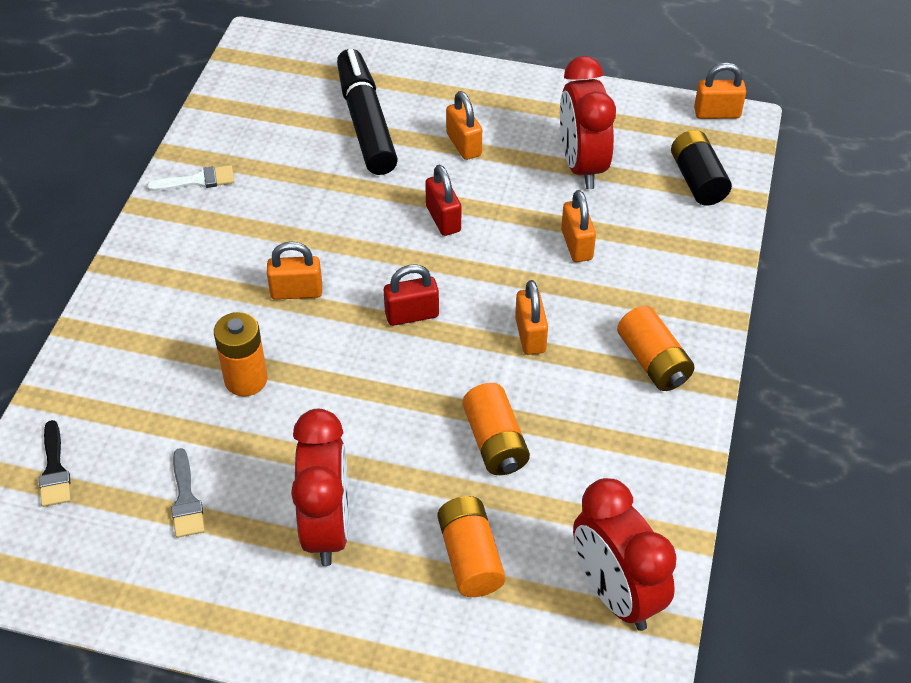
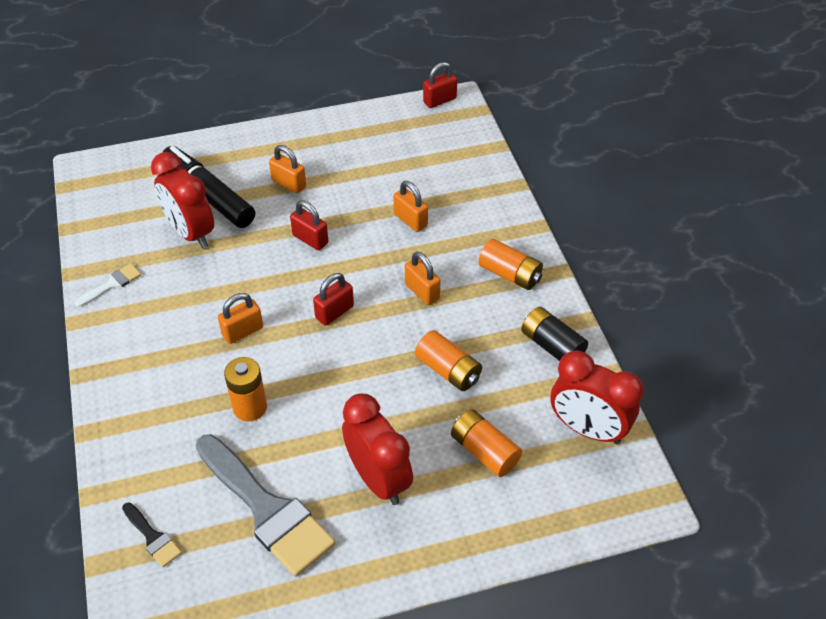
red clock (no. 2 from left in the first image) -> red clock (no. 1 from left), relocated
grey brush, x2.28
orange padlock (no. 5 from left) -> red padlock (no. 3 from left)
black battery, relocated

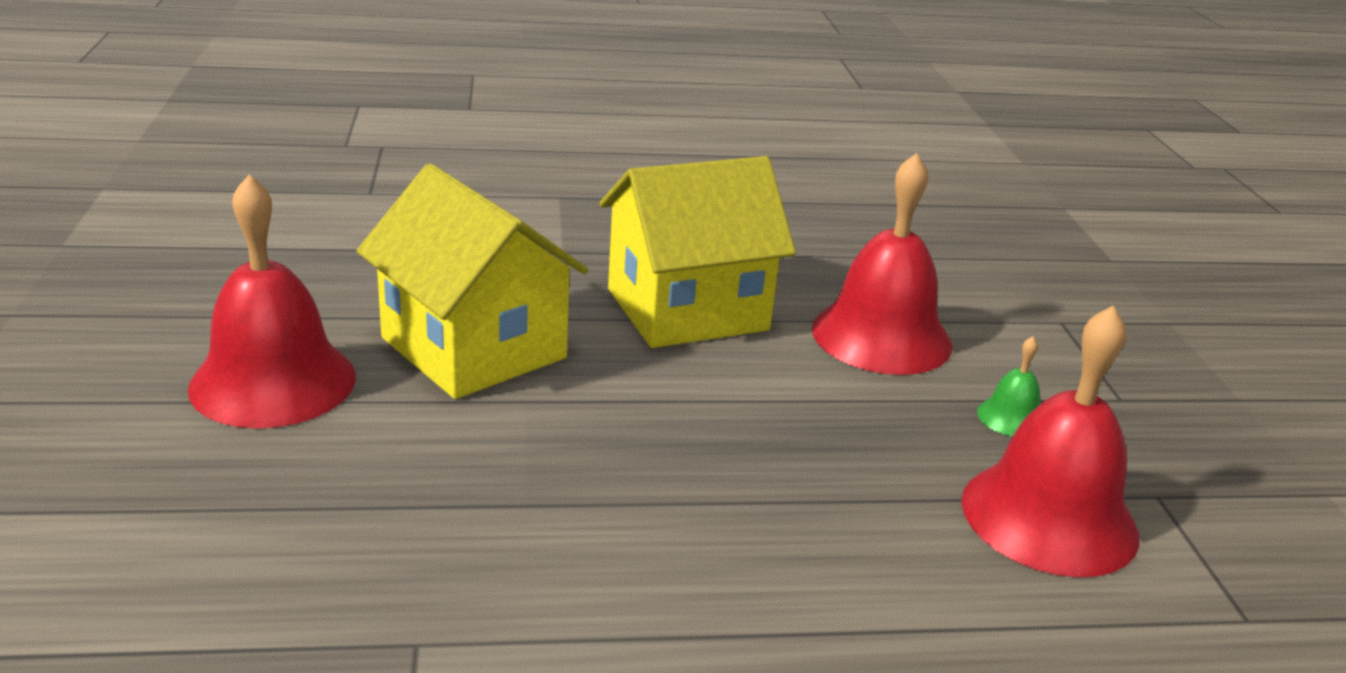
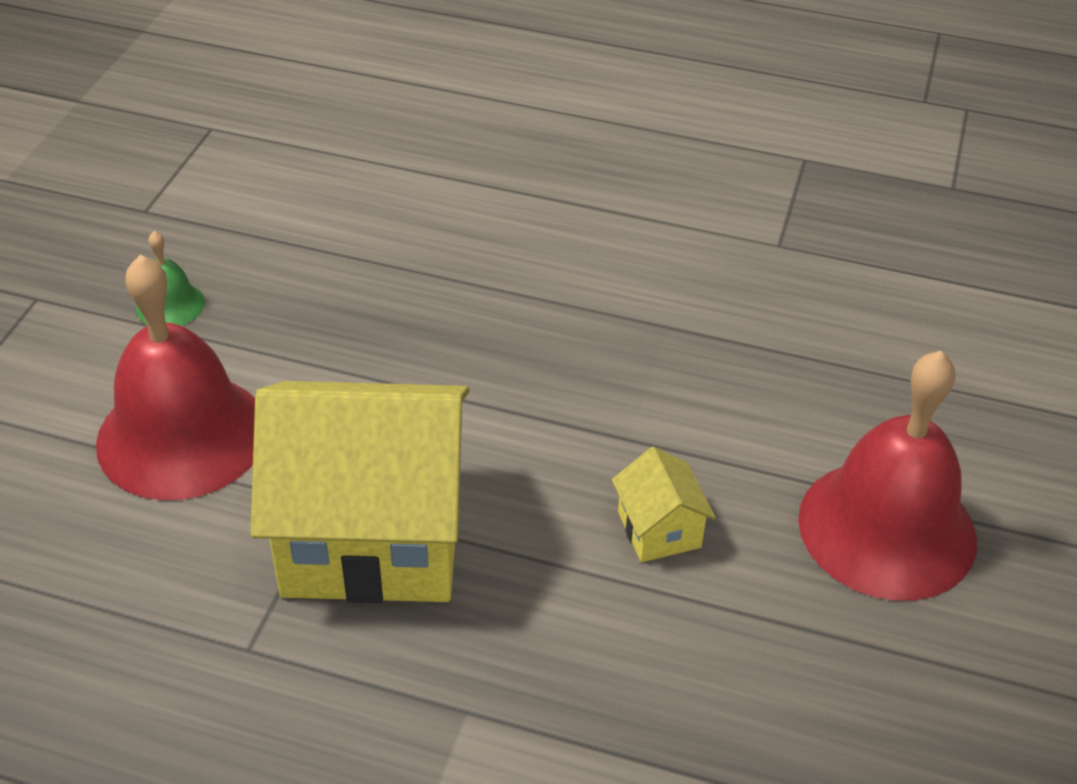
yellow house (no. 1 from left in the first image) -> yellow house (no. 2 from left), x0.41
red bell (no. 3 from left) -> none

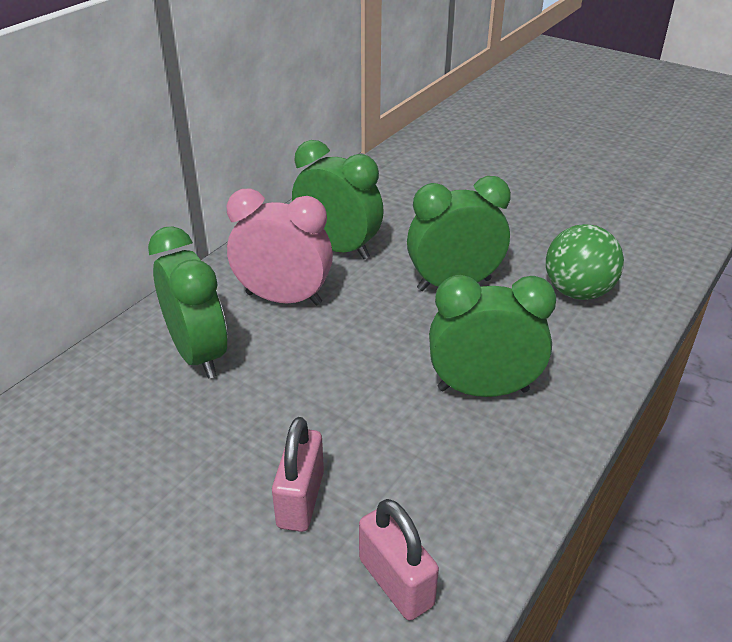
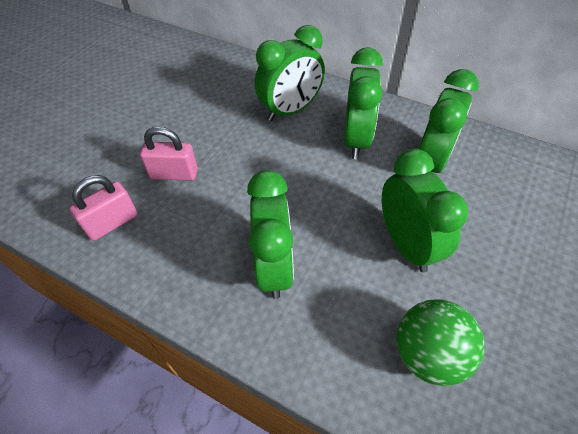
pink clock -> green clock (no. 3 from left)

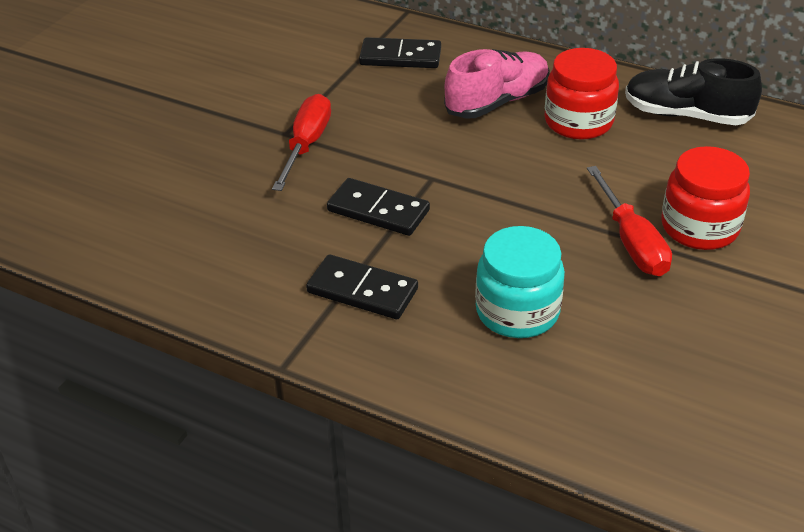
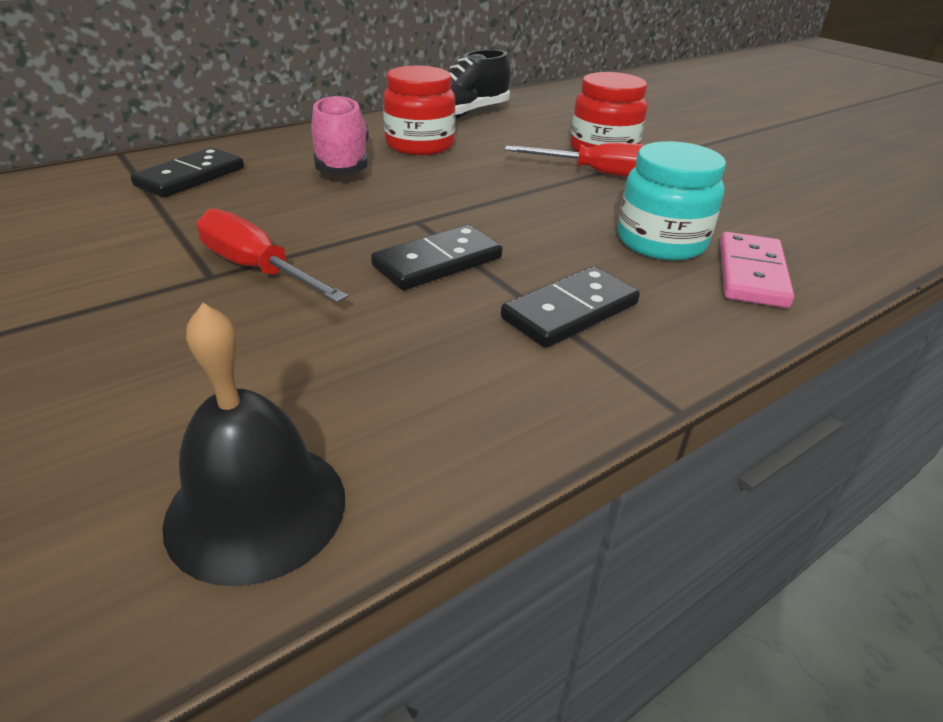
none -> black bell
none -> pink domino

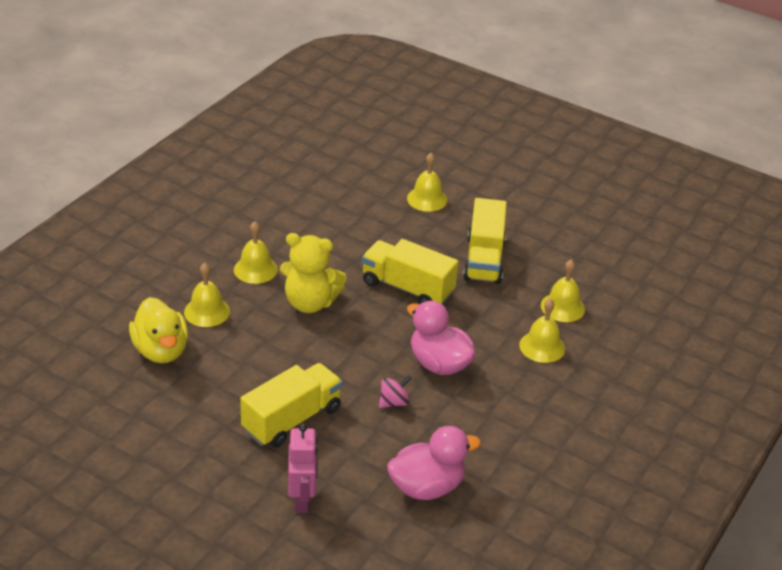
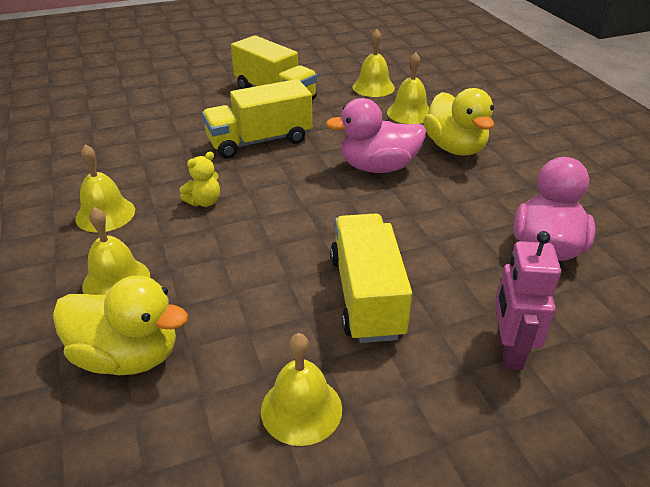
yellow teddy bear, x0.50
yellow bell (no. 3 from left), relocated
none -> yellow duck (no. 2 from left)
pink robot, 120 degrees counterclockwise
pink spinning top -> none

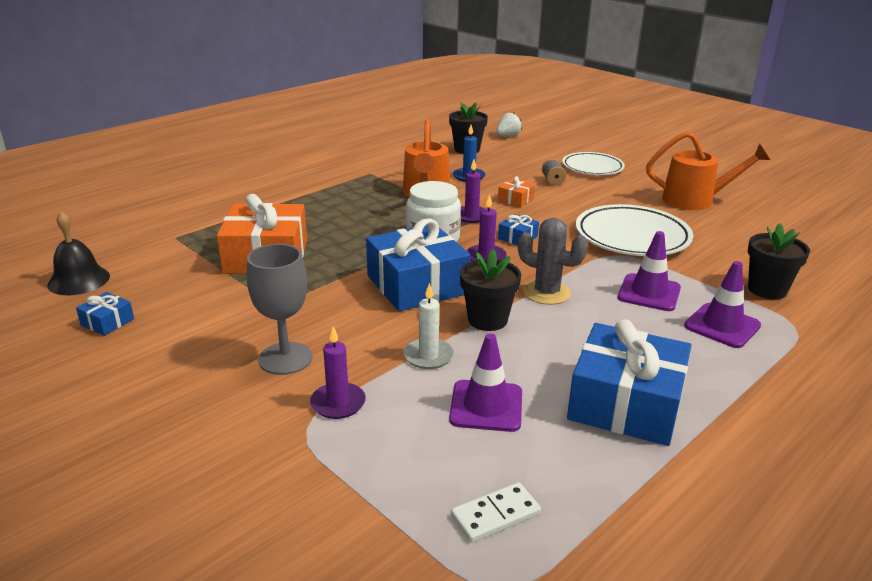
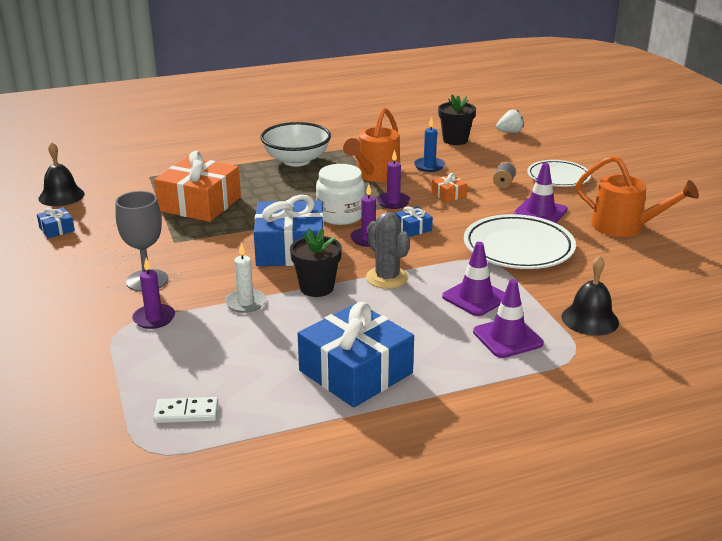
none -> white bowl
purple traffic cone (no. 1 from left in the first image) -> purple traffic cone (no. 3 from left), relocated
black flower pot (no. 3 from left) -> black bell (no. 2 from left)

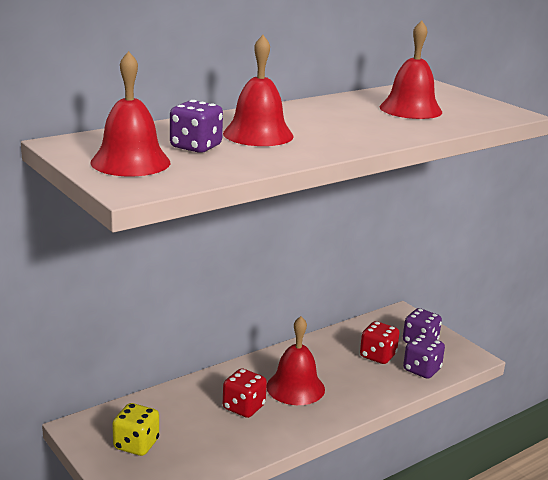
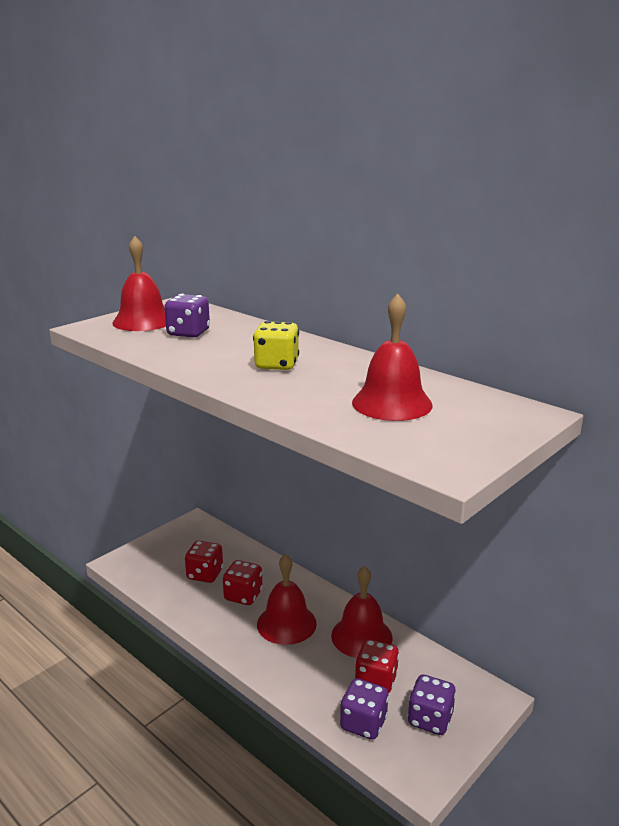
none -> red dice (no. 1 from left)
yellow dice, relocated
red bell (no. 2 from left in the first image) -> red bell (no. 3 from left), relocated

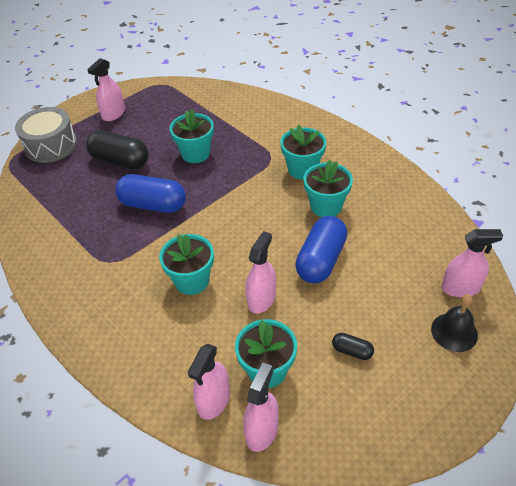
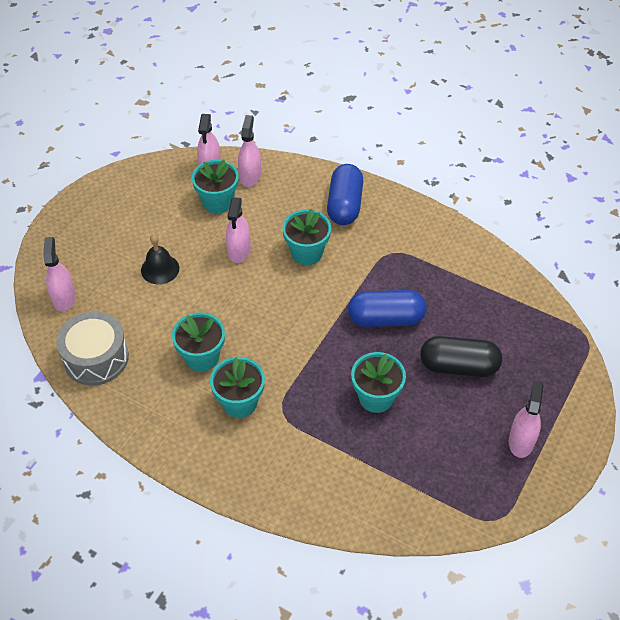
pink spray bottle (no. 5 from left in the first image) -> pink spray bottle (no. 1 from left), 105 degrees clockwise
grey drum, relocated
black bell, relocated
blue capsule (no. 2 from left in the first image) -> blue capsule (no. 1 from left), relocated
black capsule (no. 2 from left) -> none

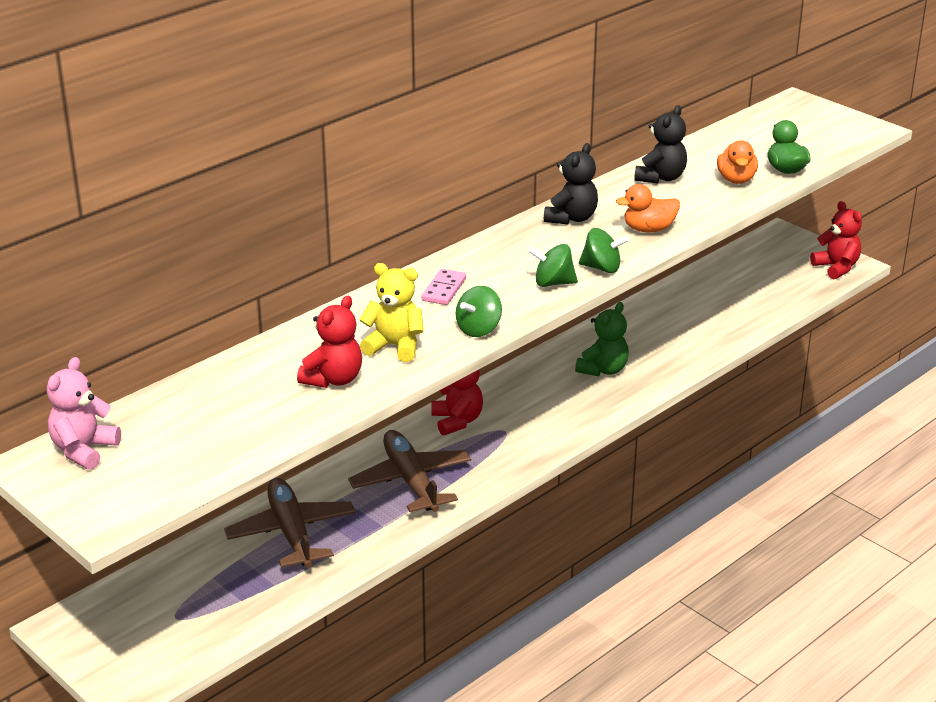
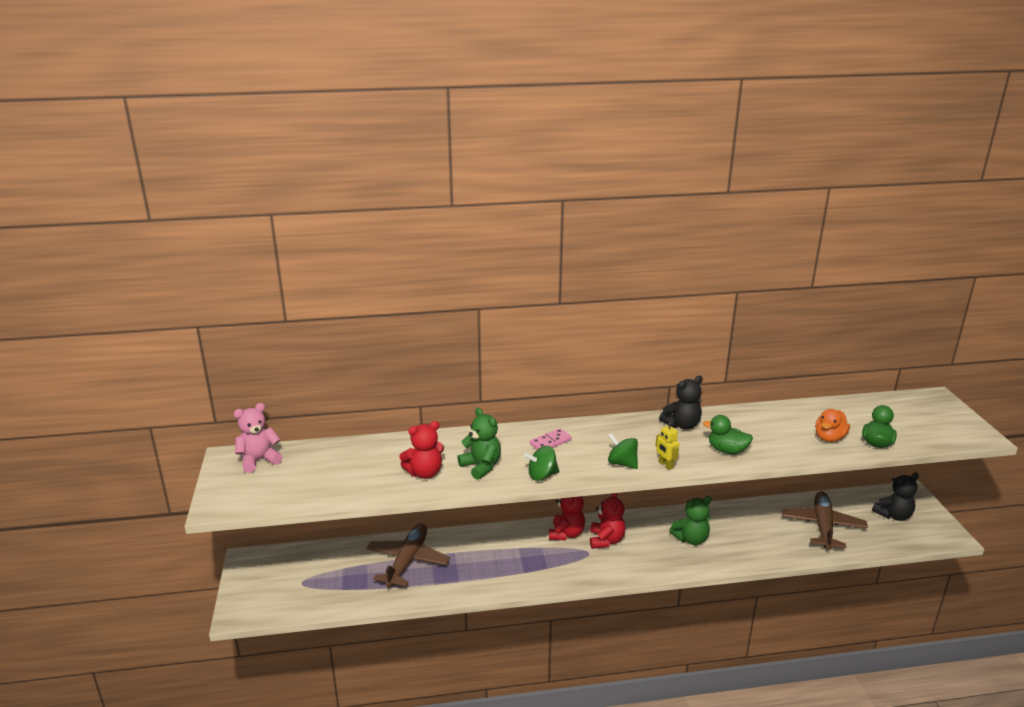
yellow teddy bear -> green teddy bear (no. 1 from left)
red teddy bear (no. 3 from left), relocated
green spinning top (no. 3 from left) -> yellow robot
orange duck (no. 1 from left) -> green duck (no. 1 from left)
brown plane (no. 2 from left), relocated
black teddy bear (no. 2 from left), relocated

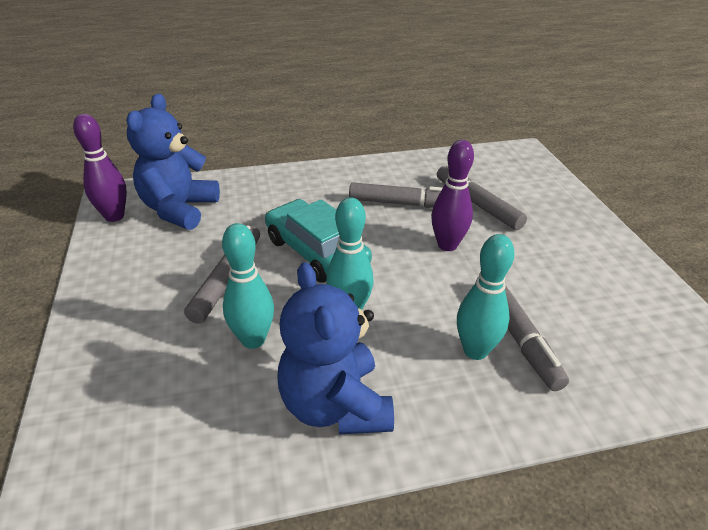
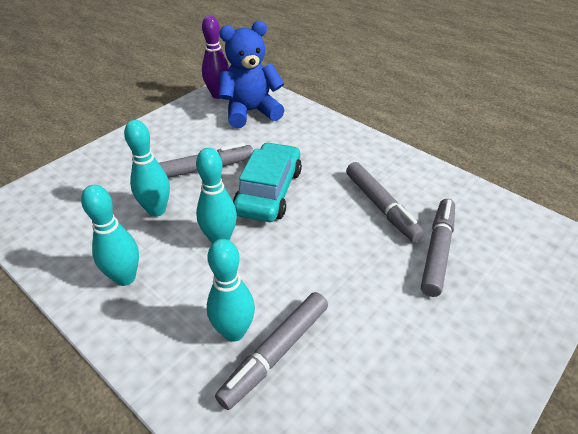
blue teddy bear (no. 2 from left) -> turquoise bowling pin (no. 1 from left)
purple bowling pin (no. 2 from left) -> none

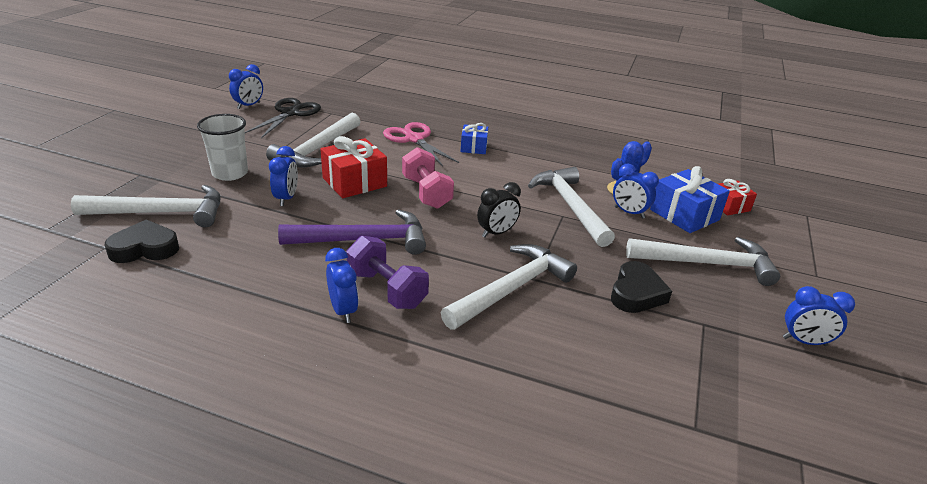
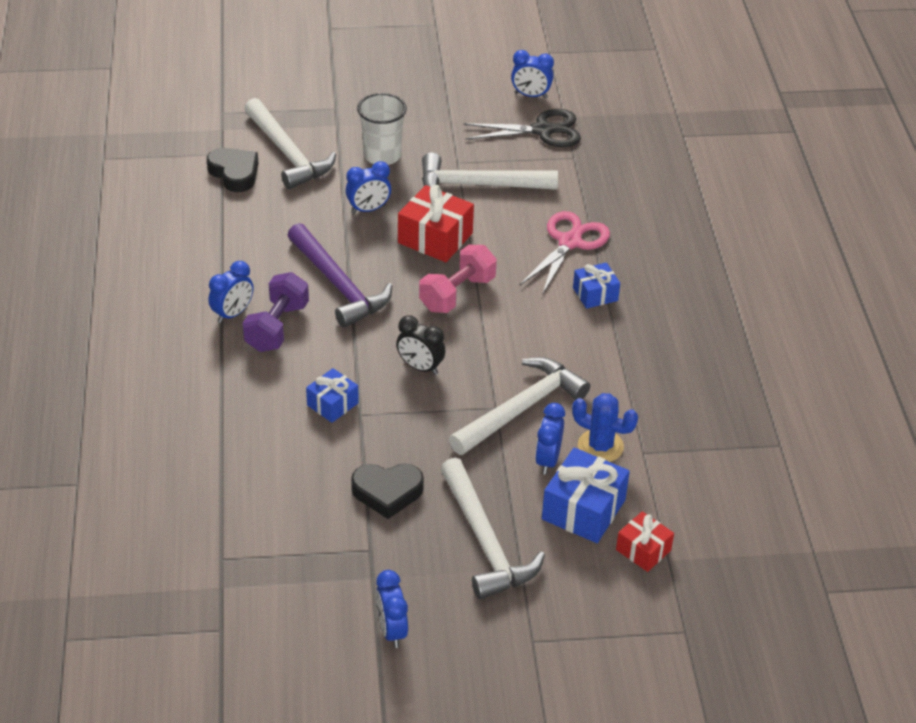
white hammer (no. 3 from left) -> blue gift (no. 1 from left)

